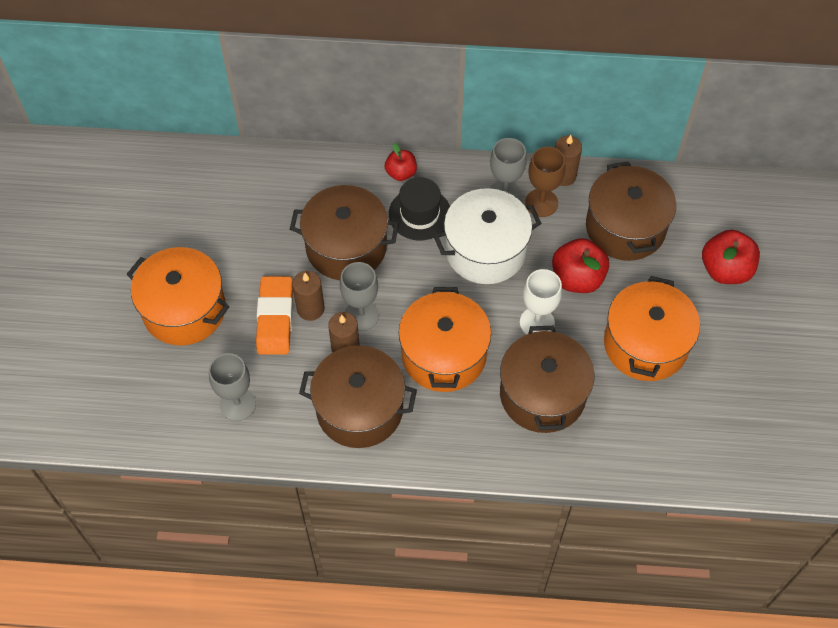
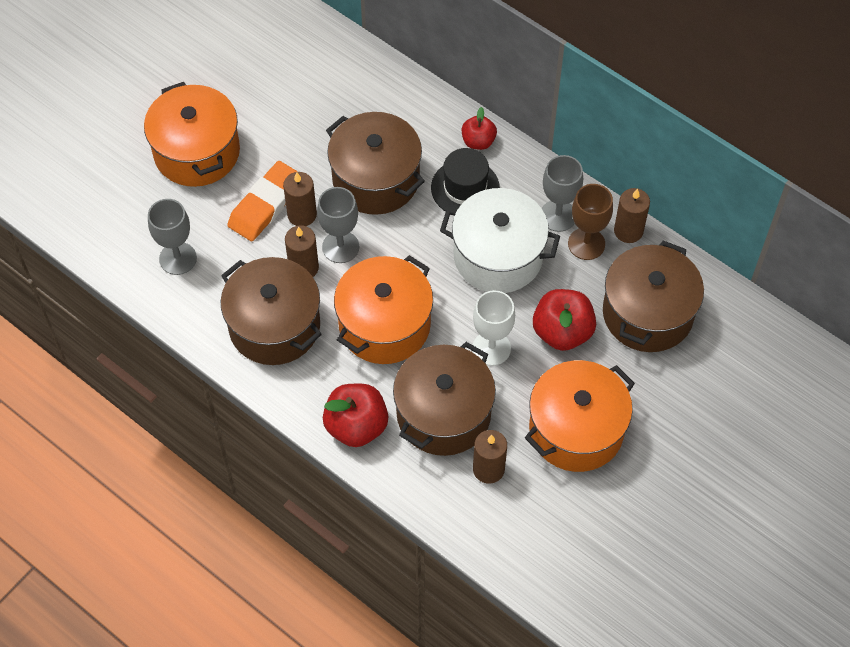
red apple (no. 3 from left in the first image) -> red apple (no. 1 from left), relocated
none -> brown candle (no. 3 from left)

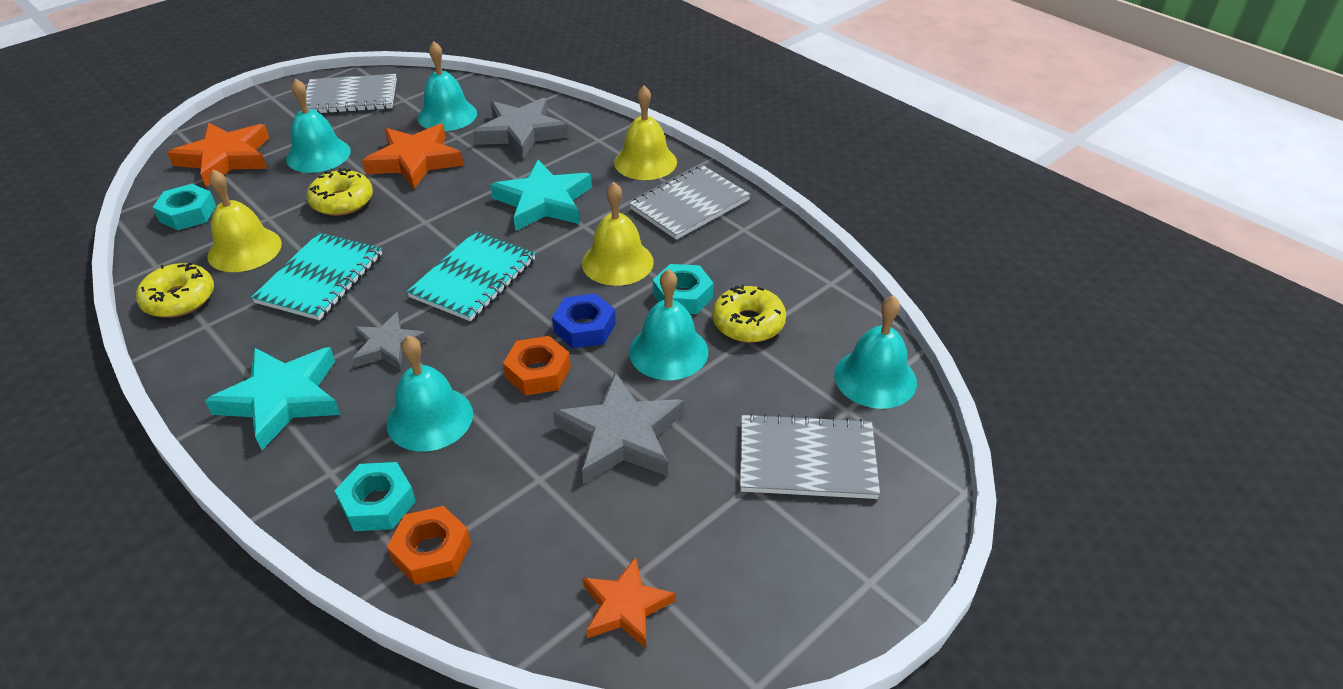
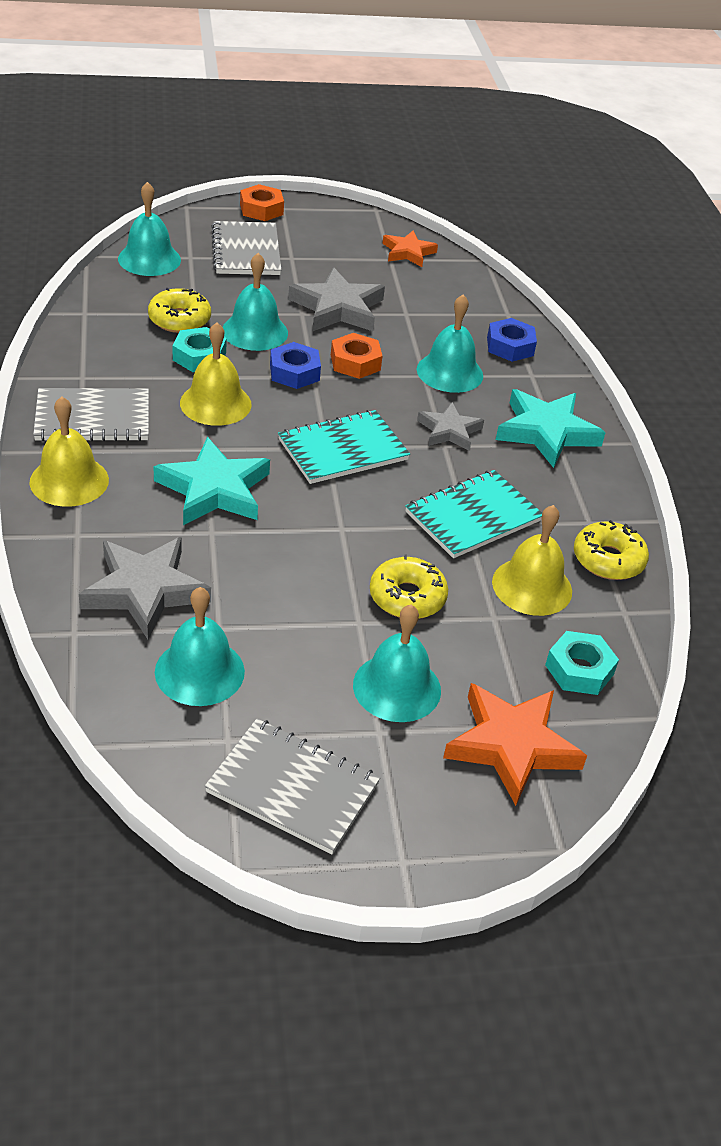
grey notebook (no. 3 from left in the first image) -> grey notebook (no. 2 from left), 45 degrees clockwise
orange nut (no. 1 from left), relocated
turquoise nut (no. 2 from left) -> blue nut (no. 2 from left)
orange star (no. 2 from left) -> none

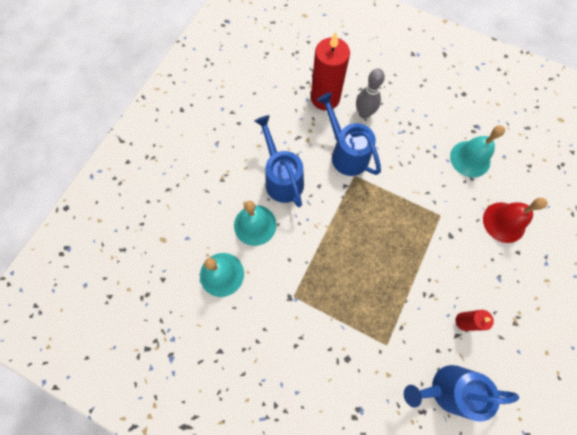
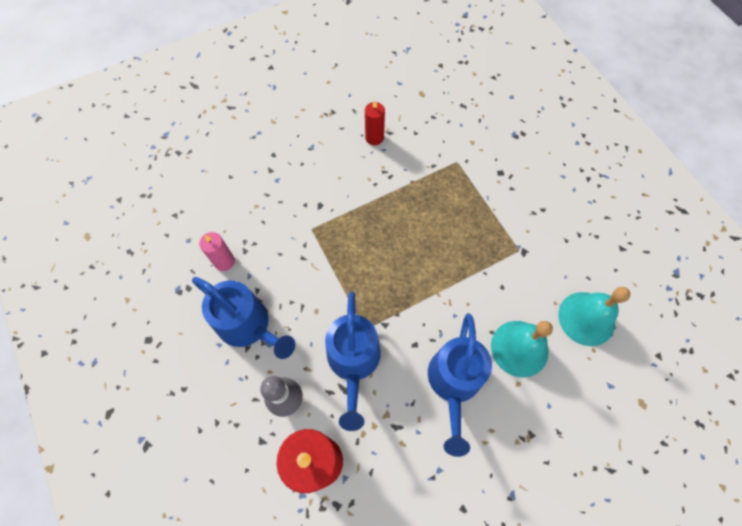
blue watering can (no. 3 from left in the first image) -> blue watering can (no. 1 from left), relocated
turquoise bell (no. 3 from left) -> pink candle
red bell -> none

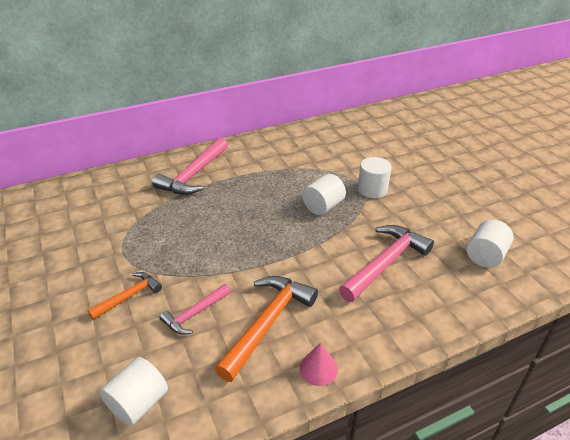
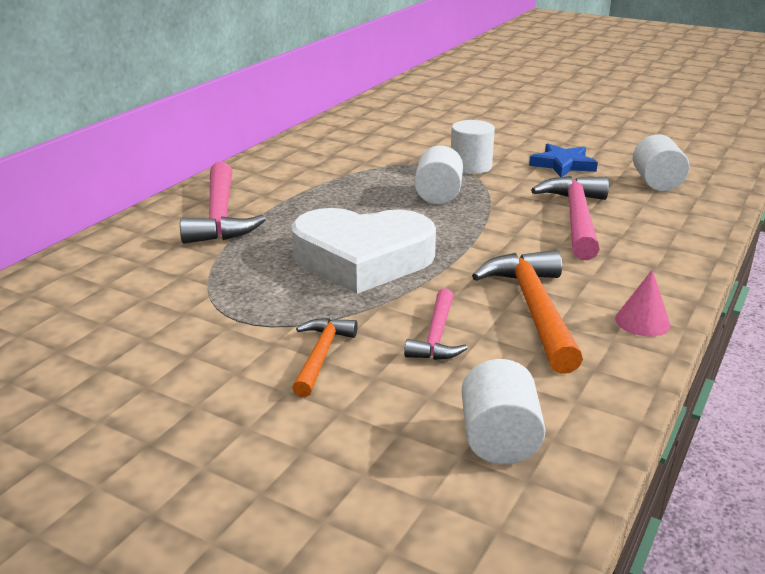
none -> white heart
none -> blue star

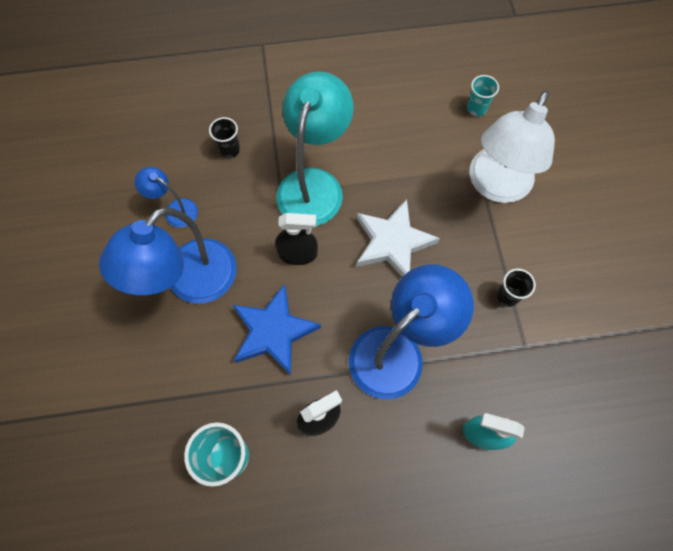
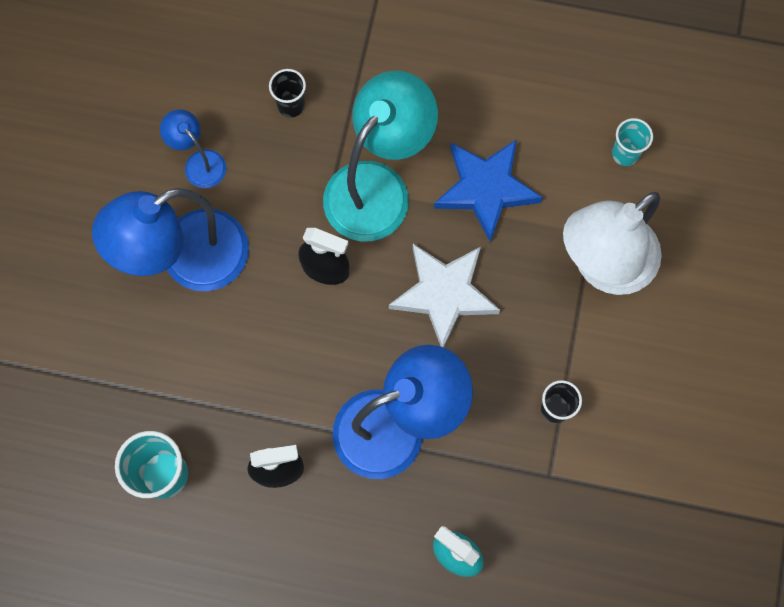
blue star, relocated

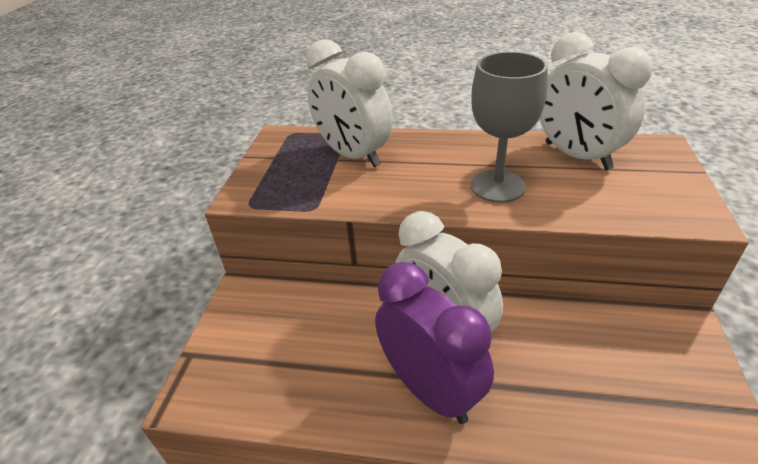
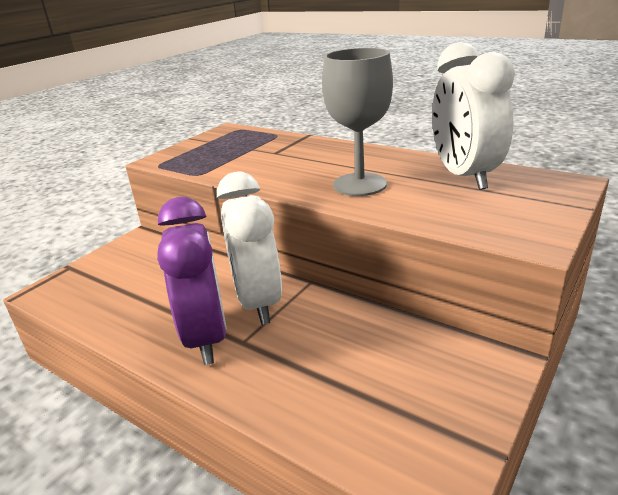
white clock (no. 1 from left) -> none

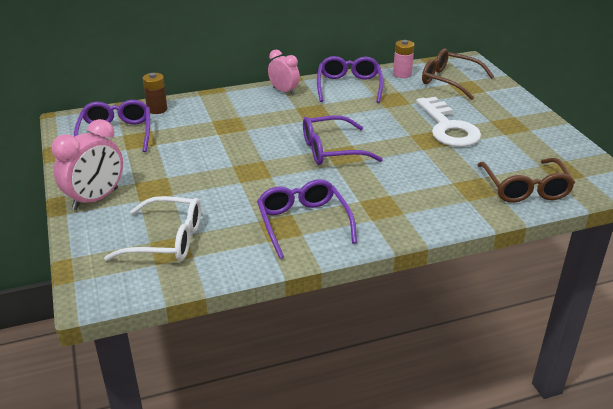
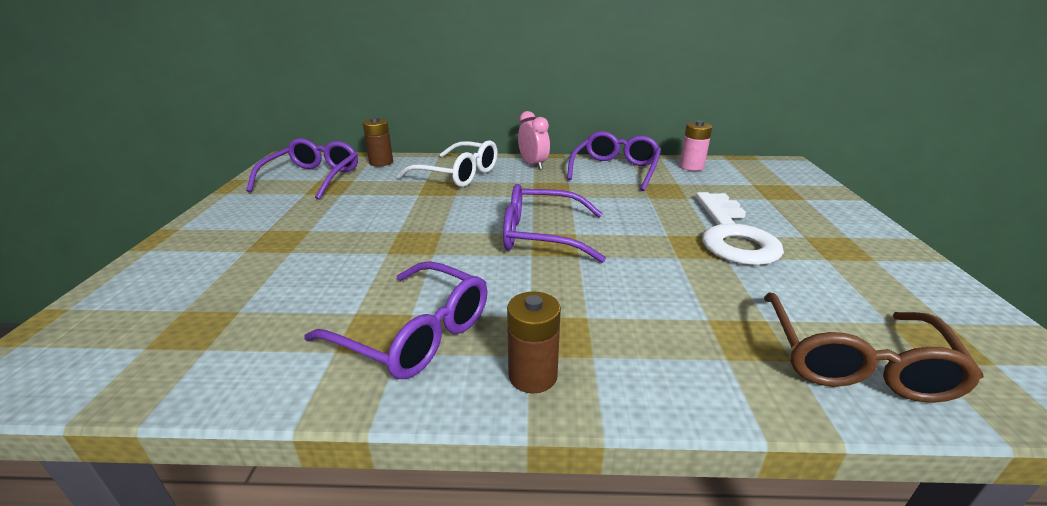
purple glasses (no. 2 from left), 120 degrees clockwise
white glasses, relocated
none -> brown battery (no. 2 from left)
pink clock (no. 1 from left) -> none
brown glasses (no. 1 from left) -> none

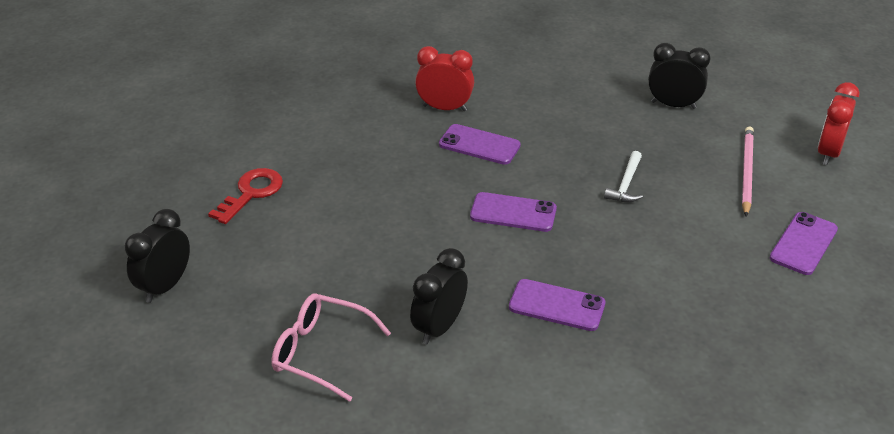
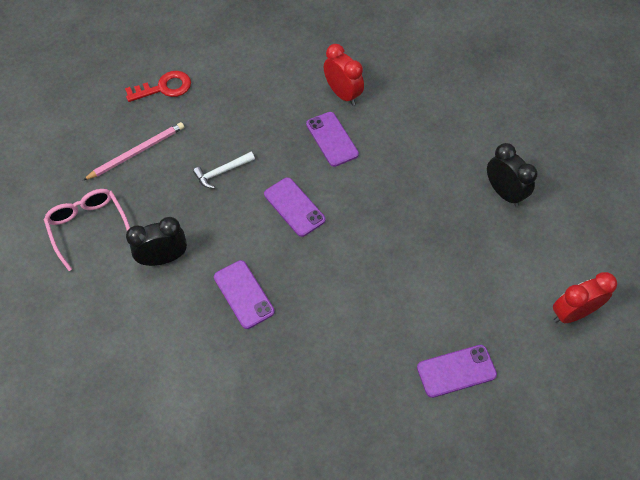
pink pencil, relocated
white hammer, relocated
black clock (no. 1 from left) -> none

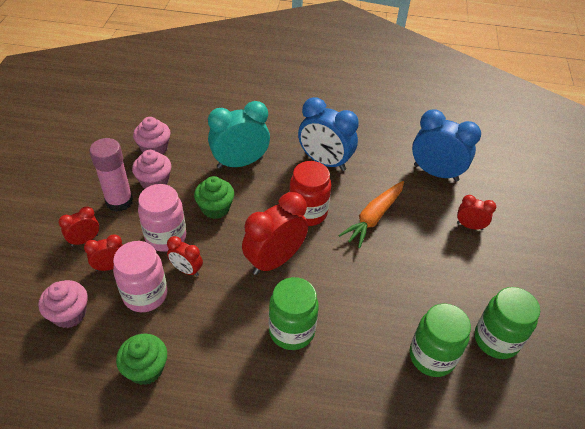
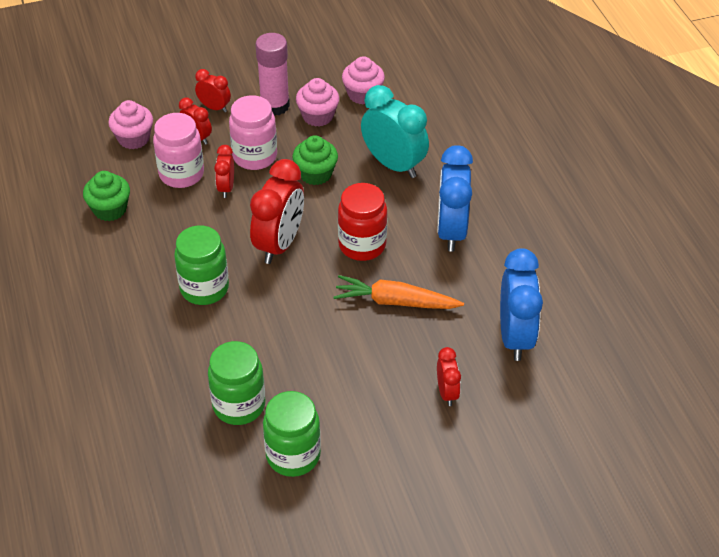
red clock (no. 4 from left), 90 degrees clockwise

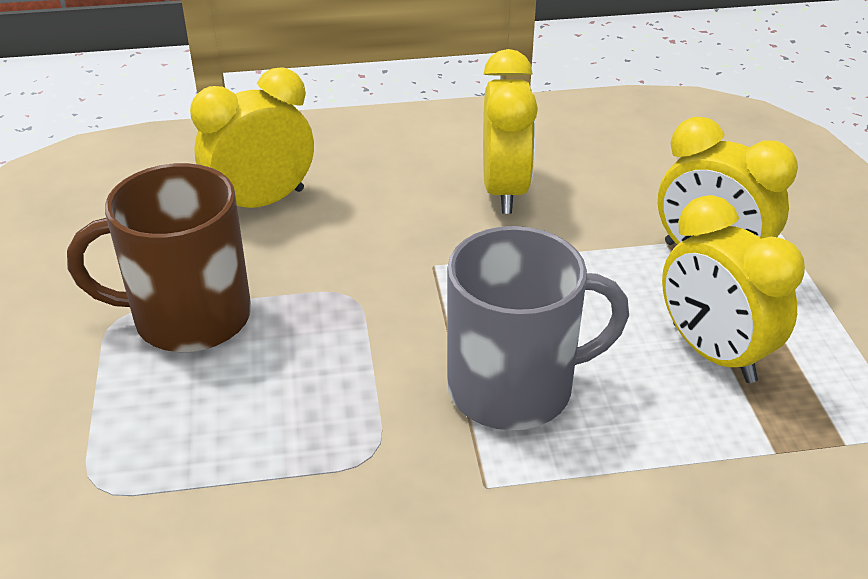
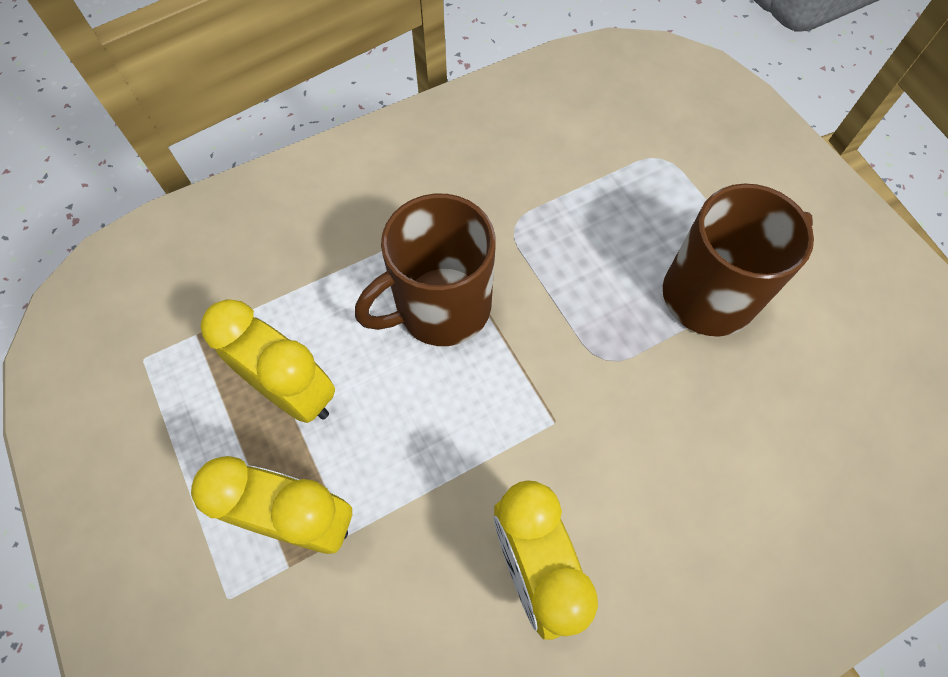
grey mug -> brown mug (no. 1 from left)
yellow clock (no. 1 from left) -> none

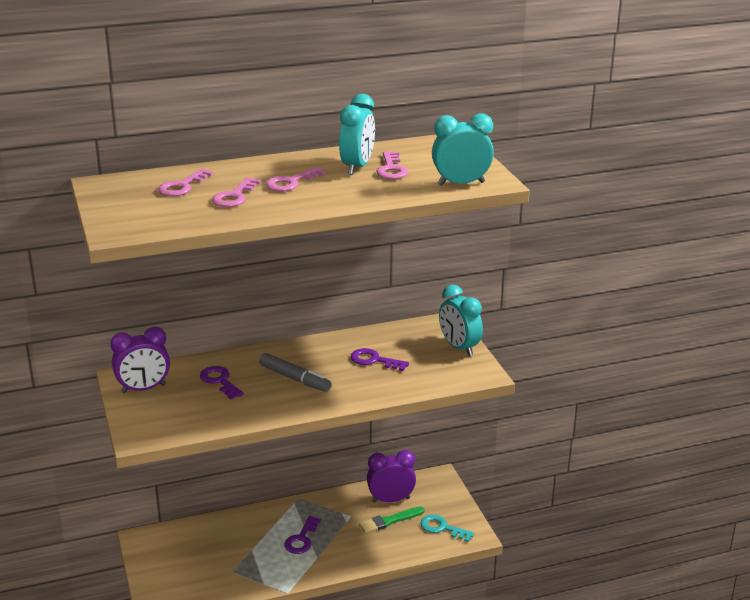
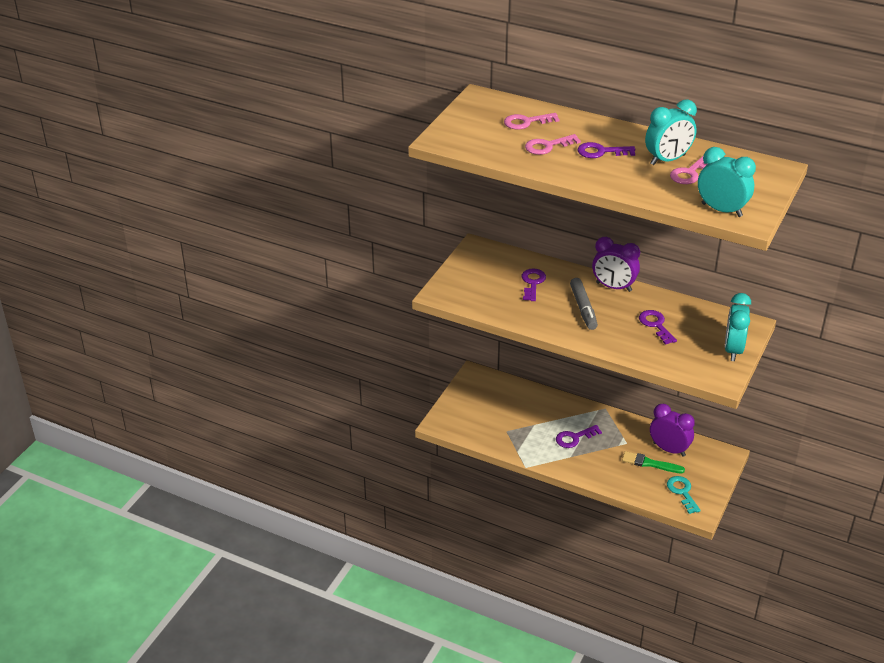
pink key (no. 3 from left) -> purple key (no. 3 from left)
purple clock (no. 1 from left), relocated

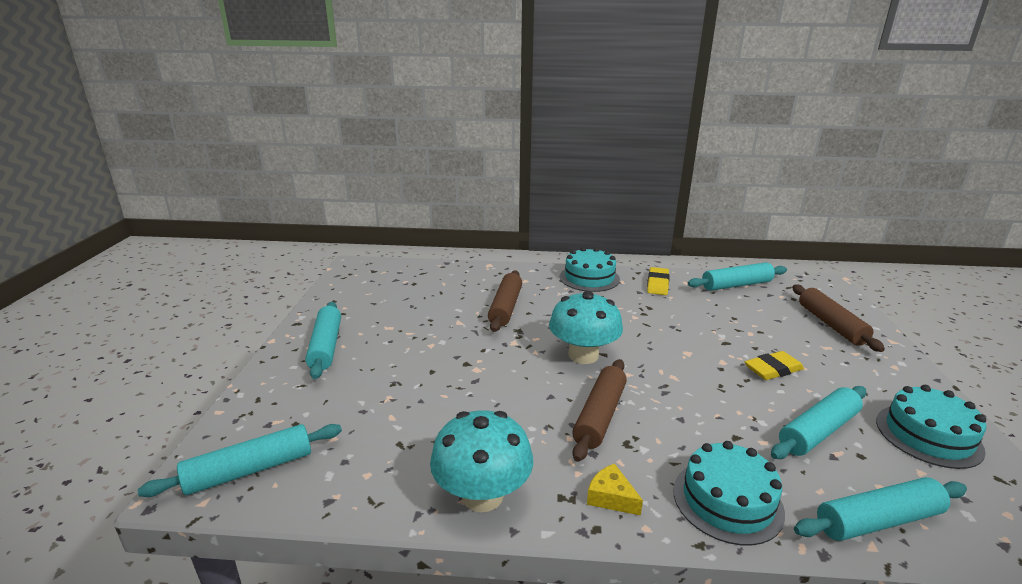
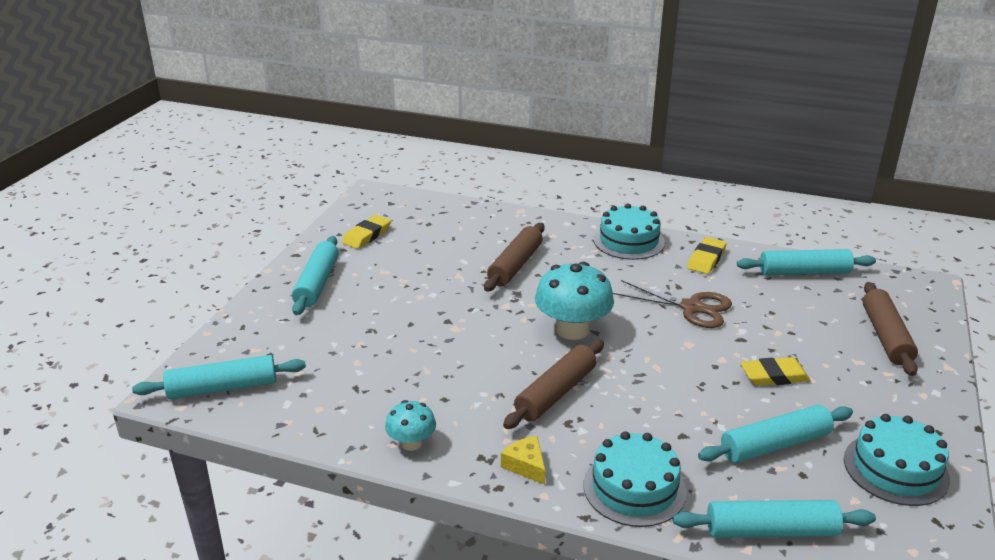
none -> yellow eraser (no. 1 from left)
turquoise mushroom (no. 1 from left), x0.55
none -> brown scissors

